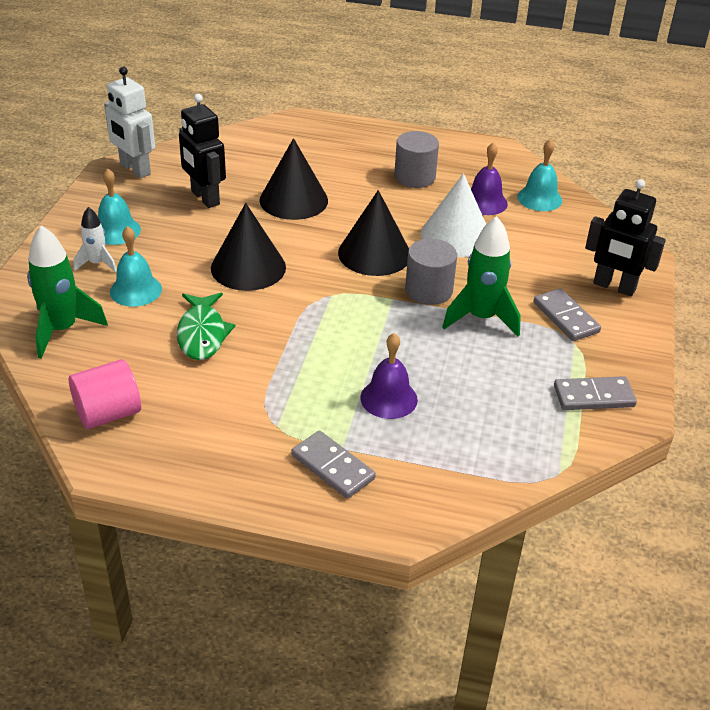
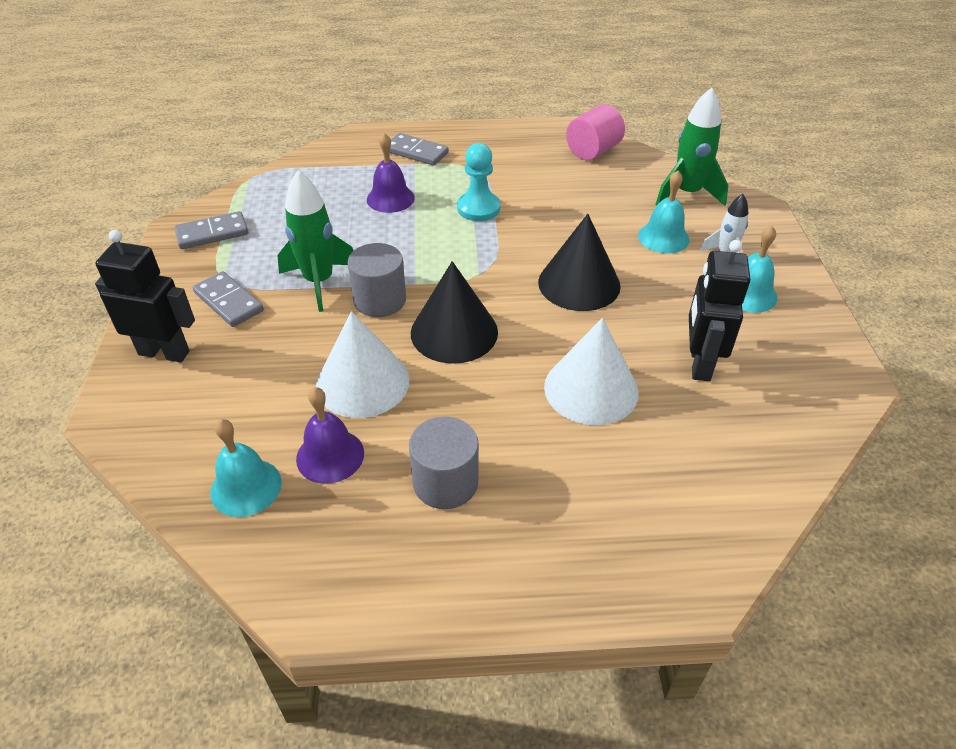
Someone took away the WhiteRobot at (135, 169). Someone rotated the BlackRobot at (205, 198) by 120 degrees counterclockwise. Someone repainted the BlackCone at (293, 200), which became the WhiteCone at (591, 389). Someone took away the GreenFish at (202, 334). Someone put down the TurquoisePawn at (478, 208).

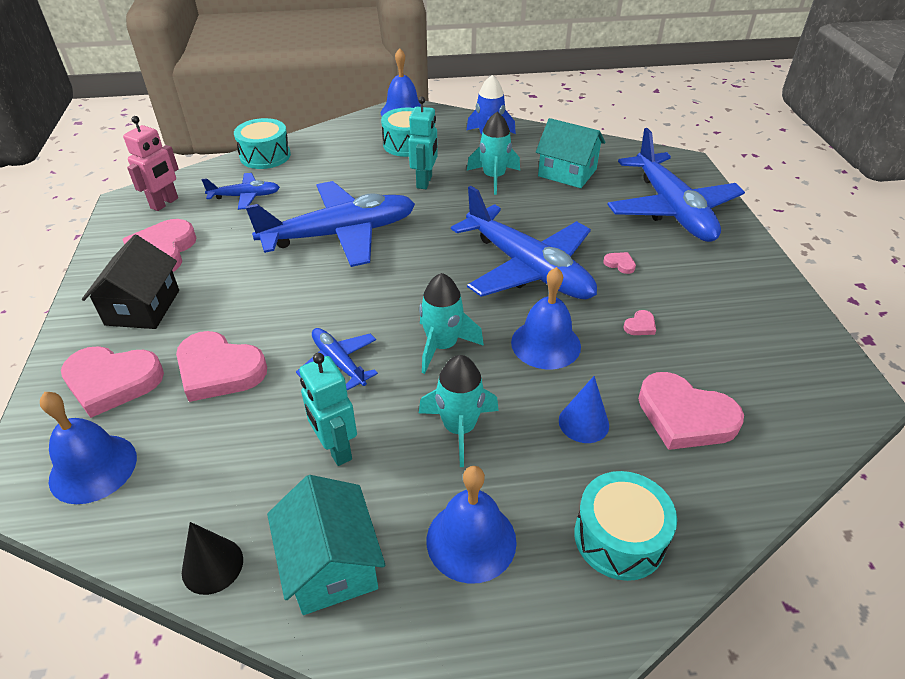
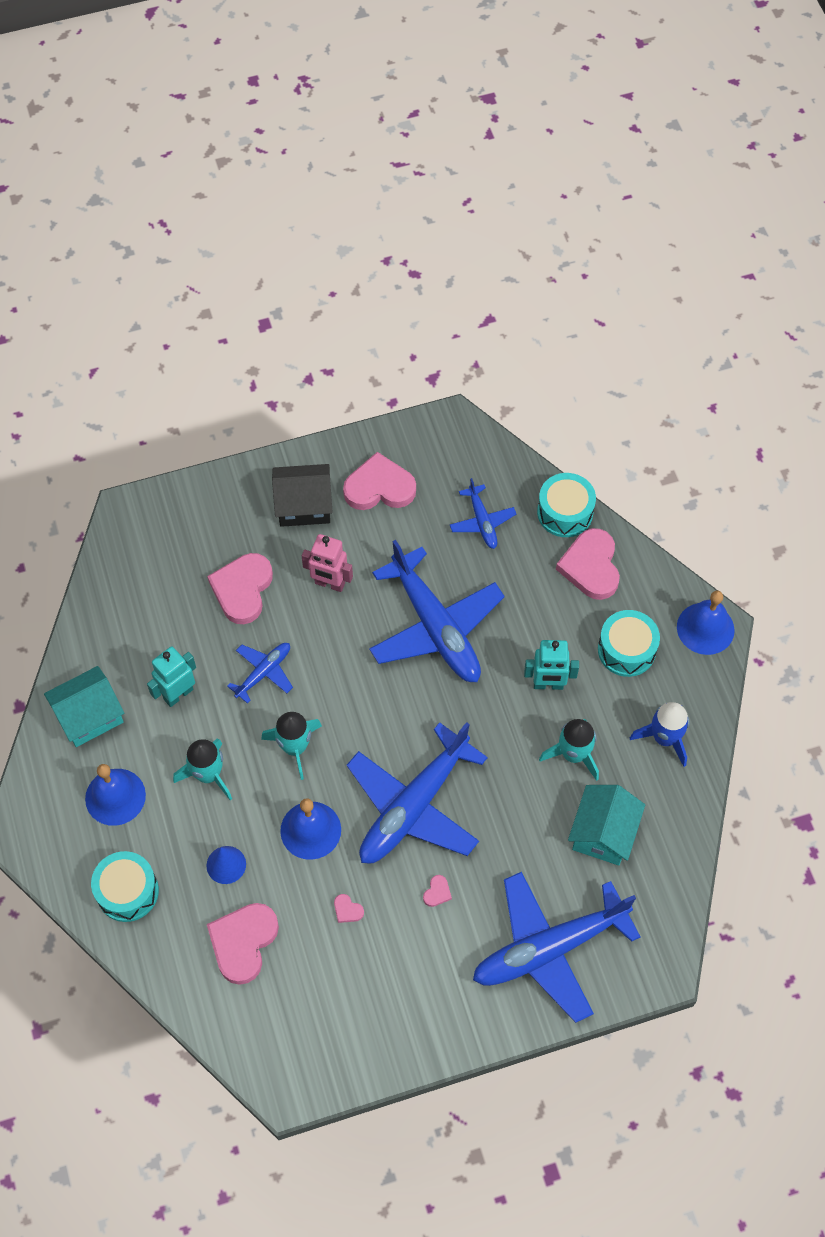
Someone carried the PinkRobot from (165, 203) to (329, 584). Someone carried the PinkHeart from (112, 382) to (591, 566). Someone took away the BlueBell at (93, 468). Someone took away the BlackCone at (212, 565).

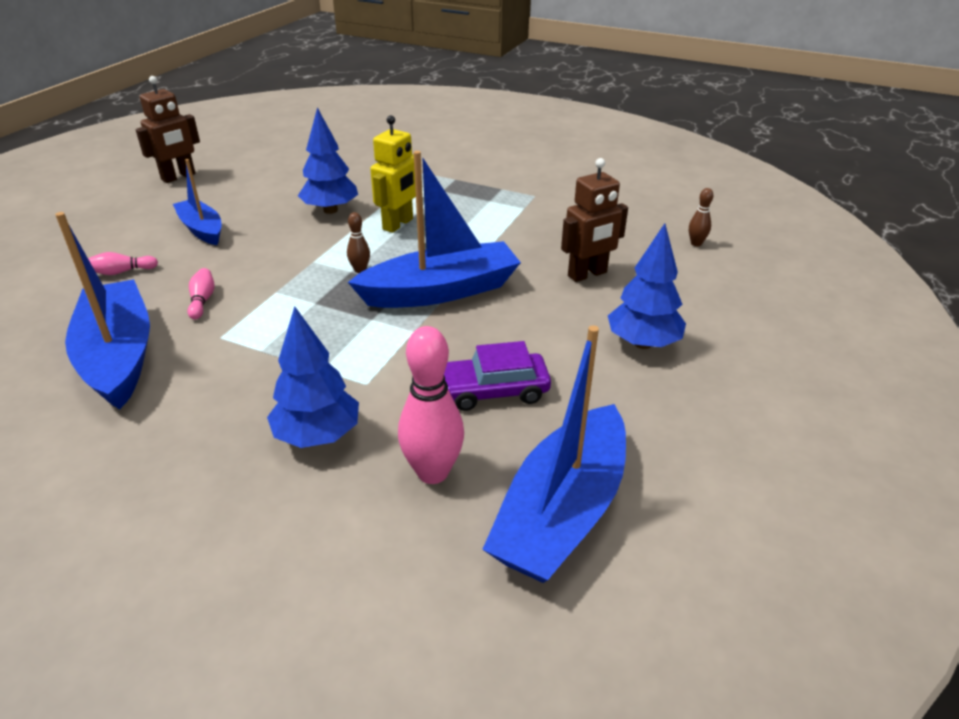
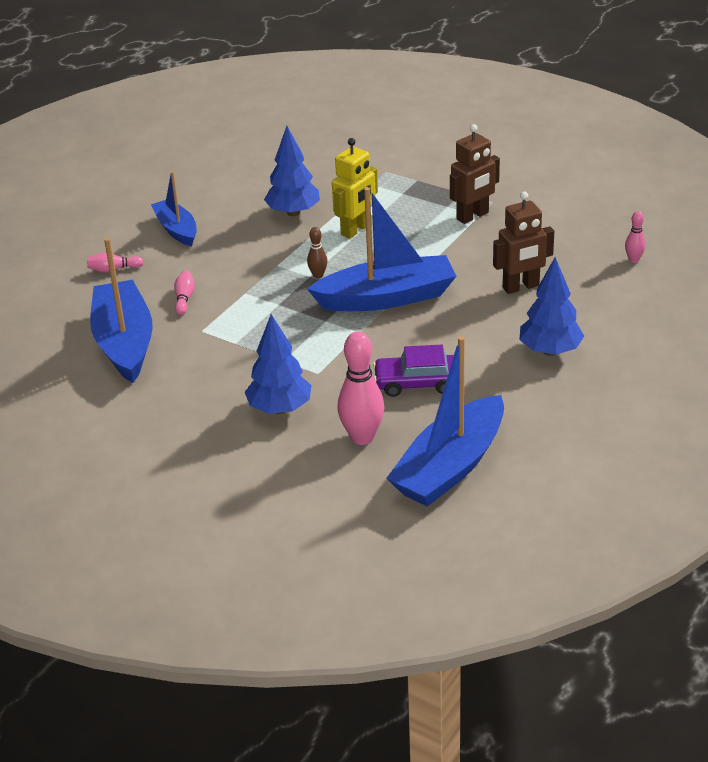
Someone carried the BrownRobot from (178, 177) to (473, 216). Someone repainted the BrownBowlingPin at (696, 243), which became the PinkBowlingPin at (633, 260).

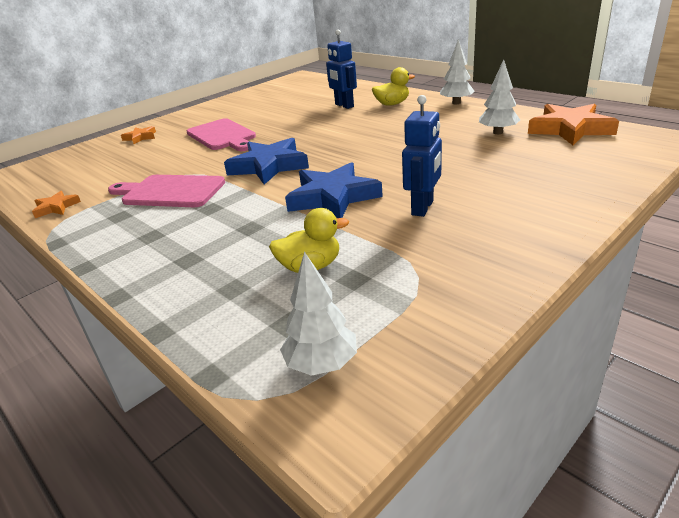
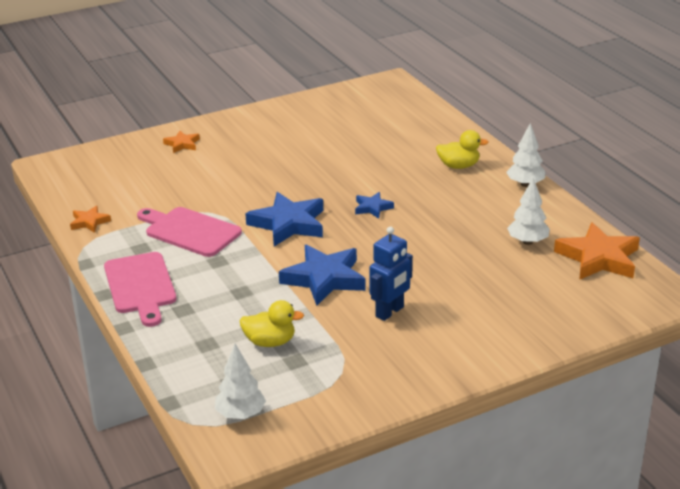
Someone took away the BlueRobot at (344, 105). Someone carried the PinkCuttingBoard from (222, 136) to (140, 286). Someone put down the BlueStar at (372, 208).

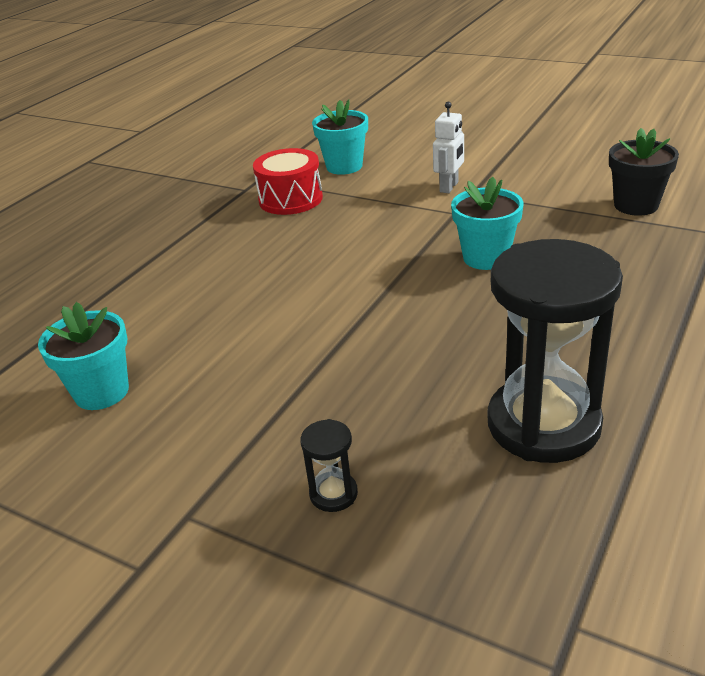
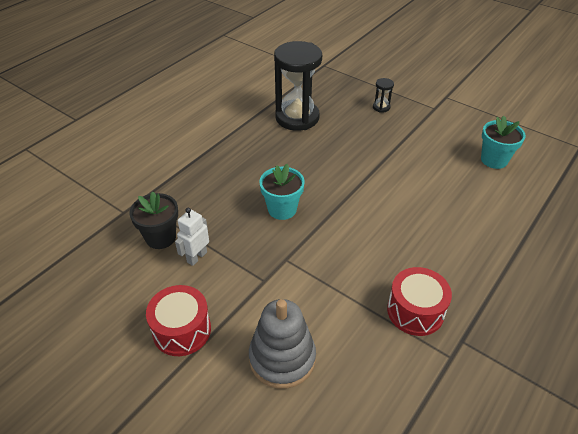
Someone took away the TurquoiseFlowerPot at (344, 166). Someone carried the WhiteRobot from (449, 187) to (196, 257). Someone put down the RedDrum at (182, 330). Someone put down the GreyStackingToy at (282, 358).

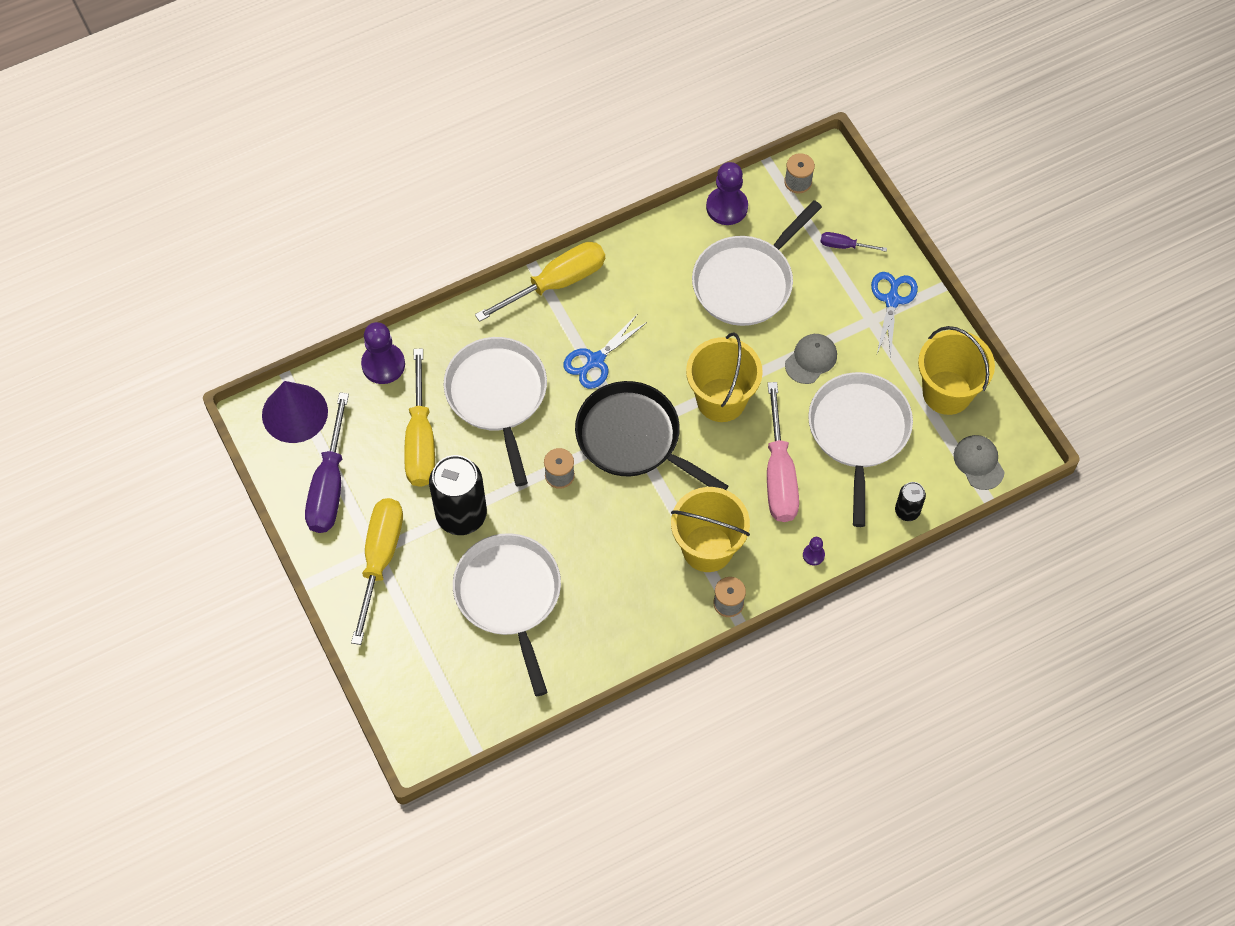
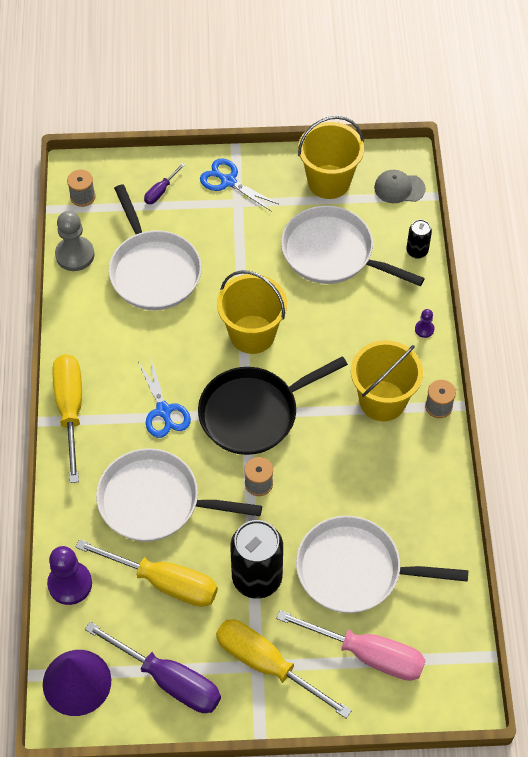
Someone repainted the PurplePawn at (727, 207), which became the GreyPawn at (75, 255). Someone took away the GreyCap at (811, 359). Someone carried the PinkScrewdriver from (779, 474) to (367, 654).

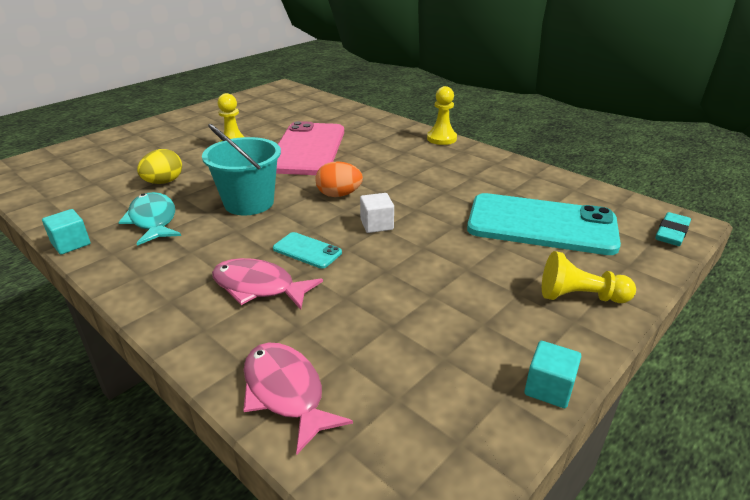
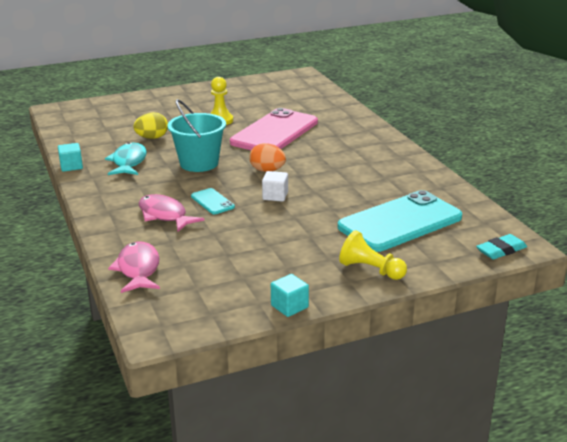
Someone took away the YellowPawn at (441, 138). Someone rotated the TurquoisePhone at (541, 225) by 75 degrees counterclockwise.

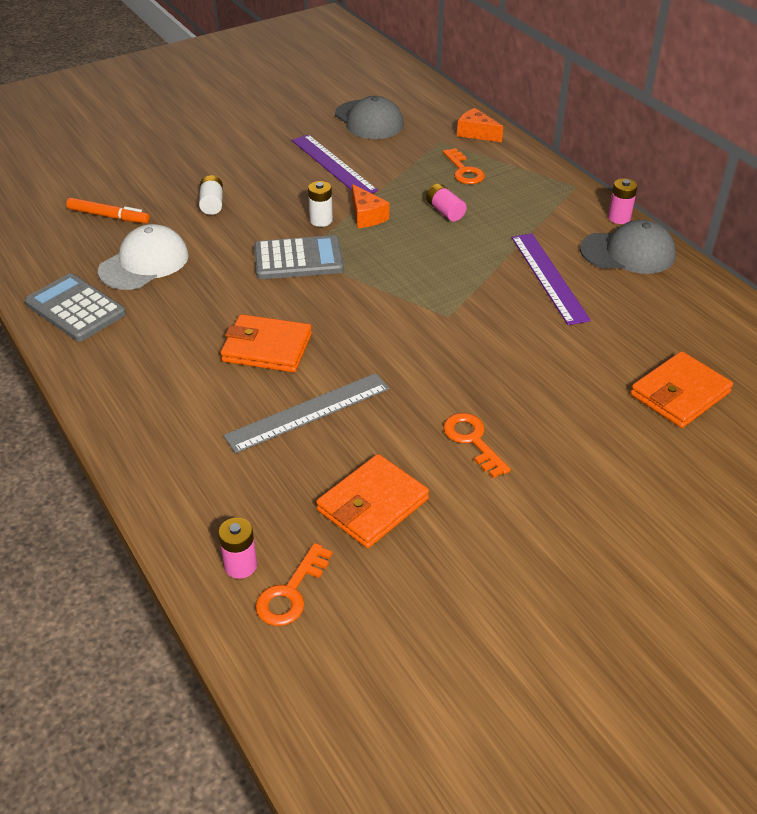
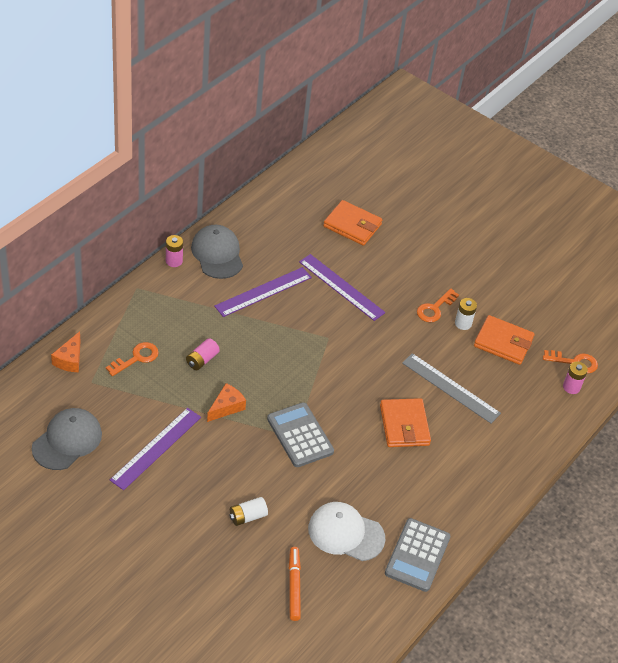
Someone carried the WhiteBattery from (321, 220) to (463, 323). Someone put down the PurpleRuler at (341, 287).

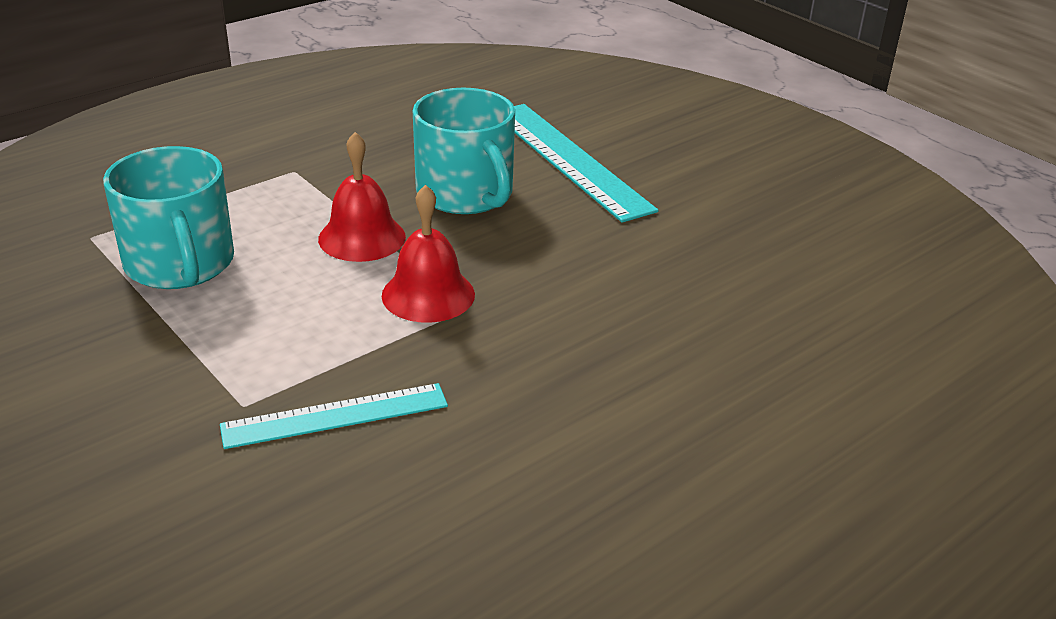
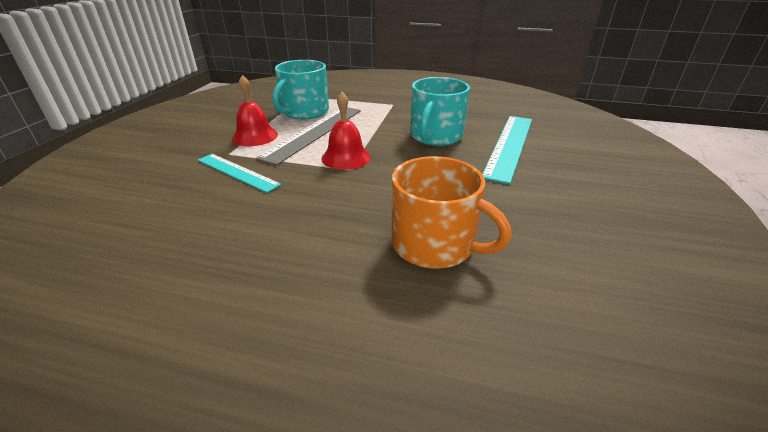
Someone carried the RedBell from (362, 237) to (255, 136). Someone put down the GreyRuler at (314, 132). Someone put down the OrangeMug at (434, 244).

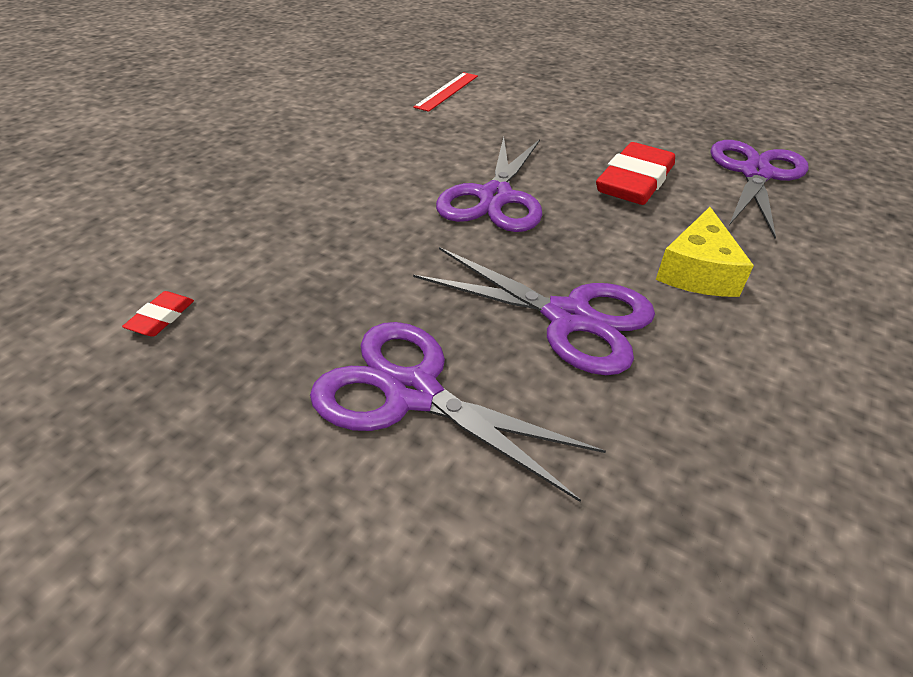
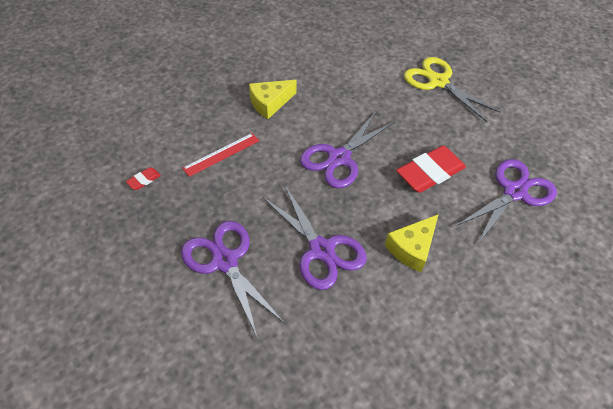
Someone carried the RedRuler from (447, 91) to (221, 154). Someone put down the YellowScissors at (438, 82). Someone put down the YellowCheese at (270, 103).

